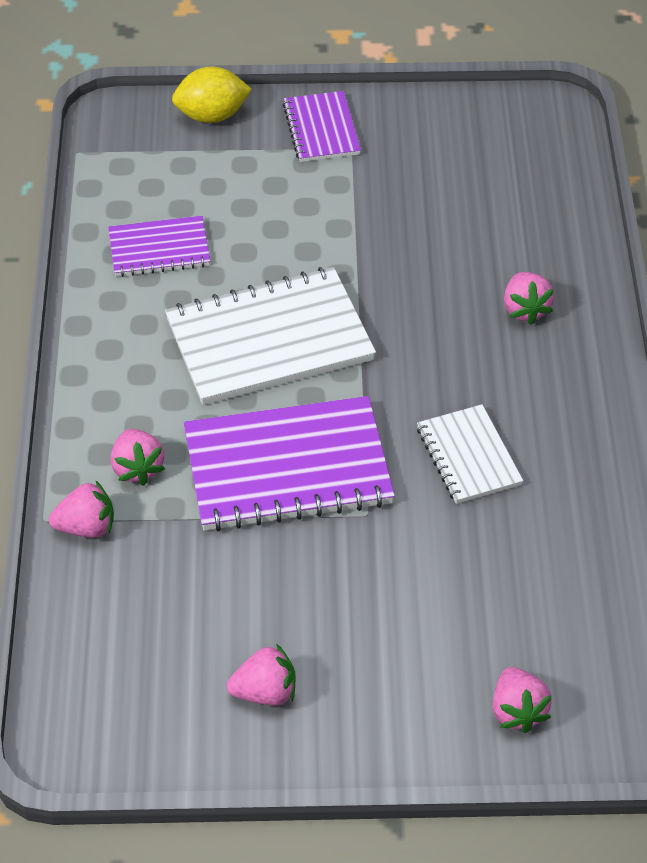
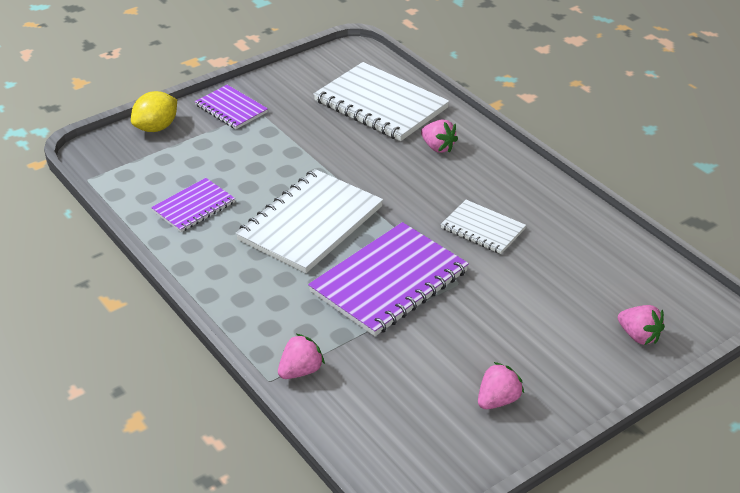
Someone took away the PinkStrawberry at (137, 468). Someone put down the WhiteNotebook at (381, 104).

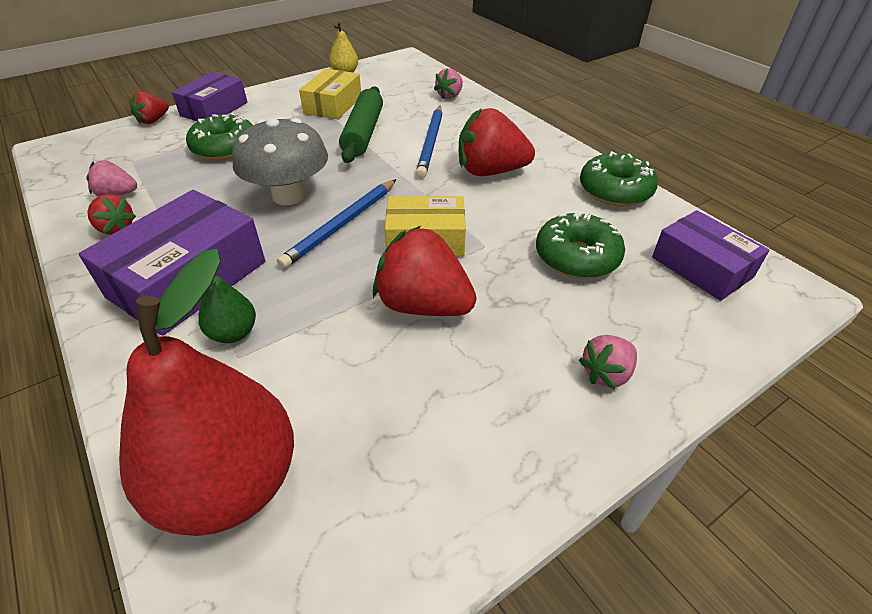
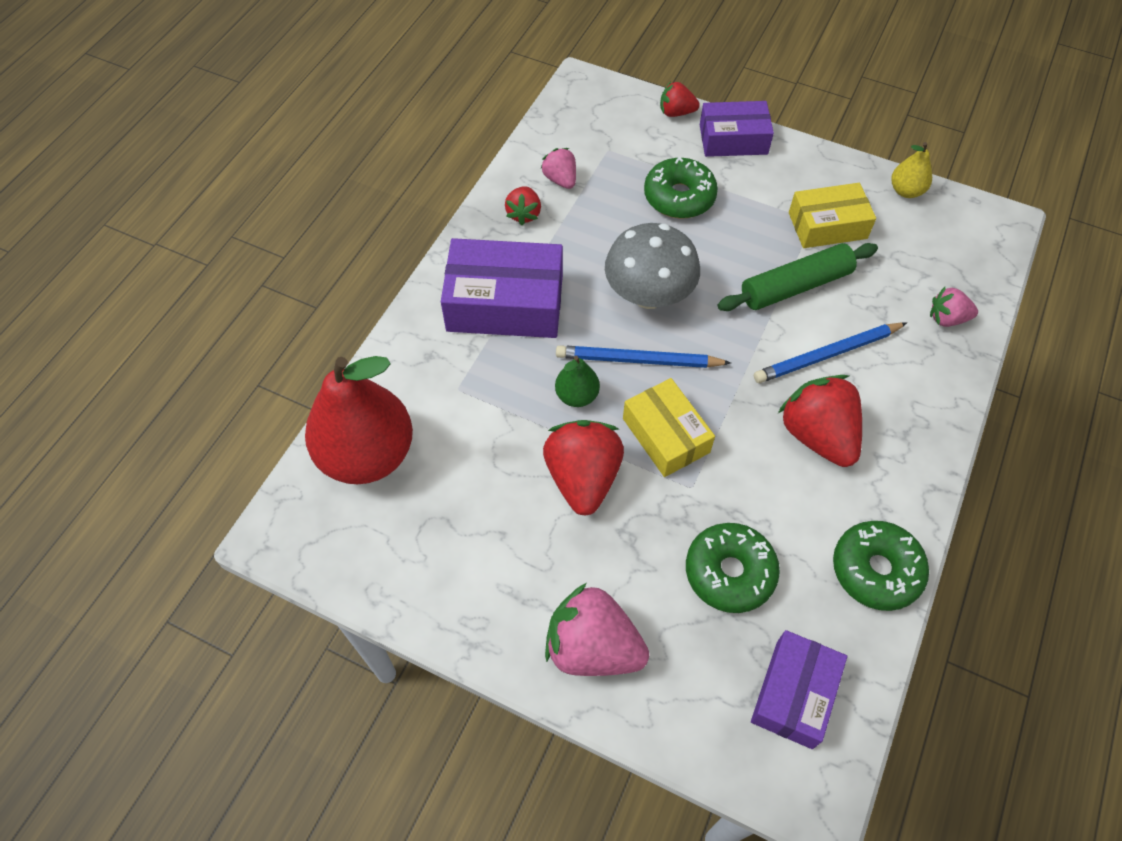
Someone carried the GreenPear from (233, 333) to (577, 396). Someone scaled the PinkStrawberry at (606, 374) by 1.85.

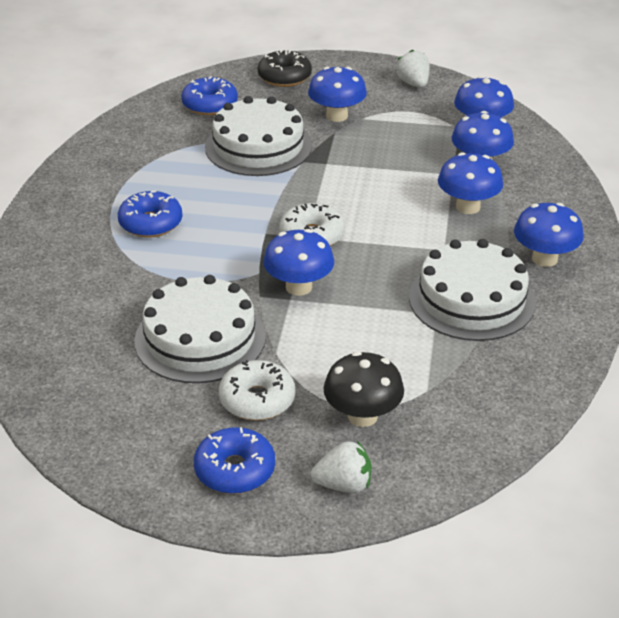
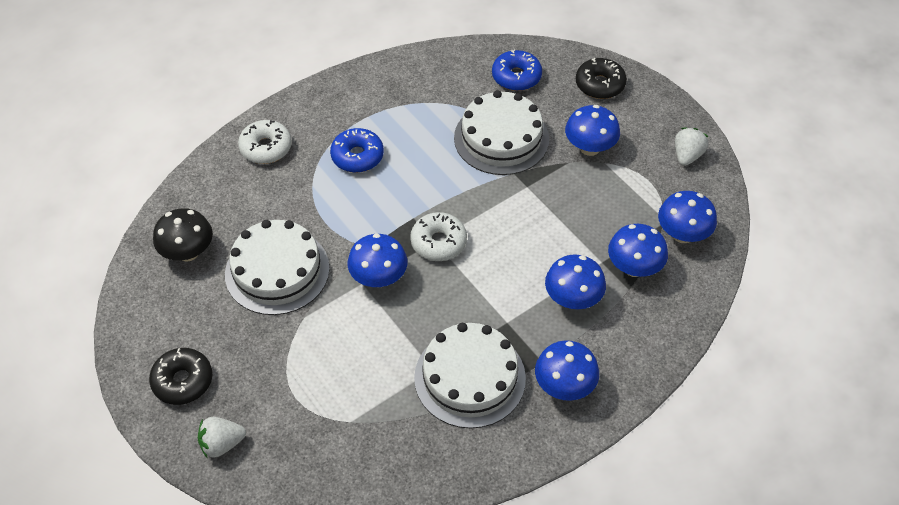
Someone carried the BlackMushroom from (362, 416) to (188, 252). Someone carried the WhiteDonut from (257, 400) to (266, 148). Someone repainted the BlueDonut at (235, 470), which became the BlackDonut at (183, 381). Someone rotated the WhiteStrawberry at (344, 485) by 120 degrees clockwise.

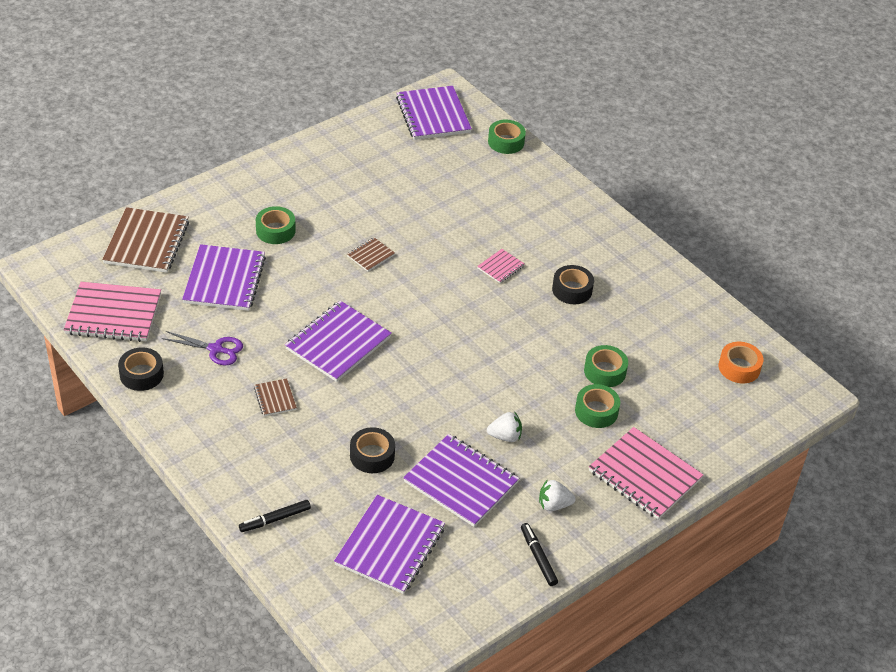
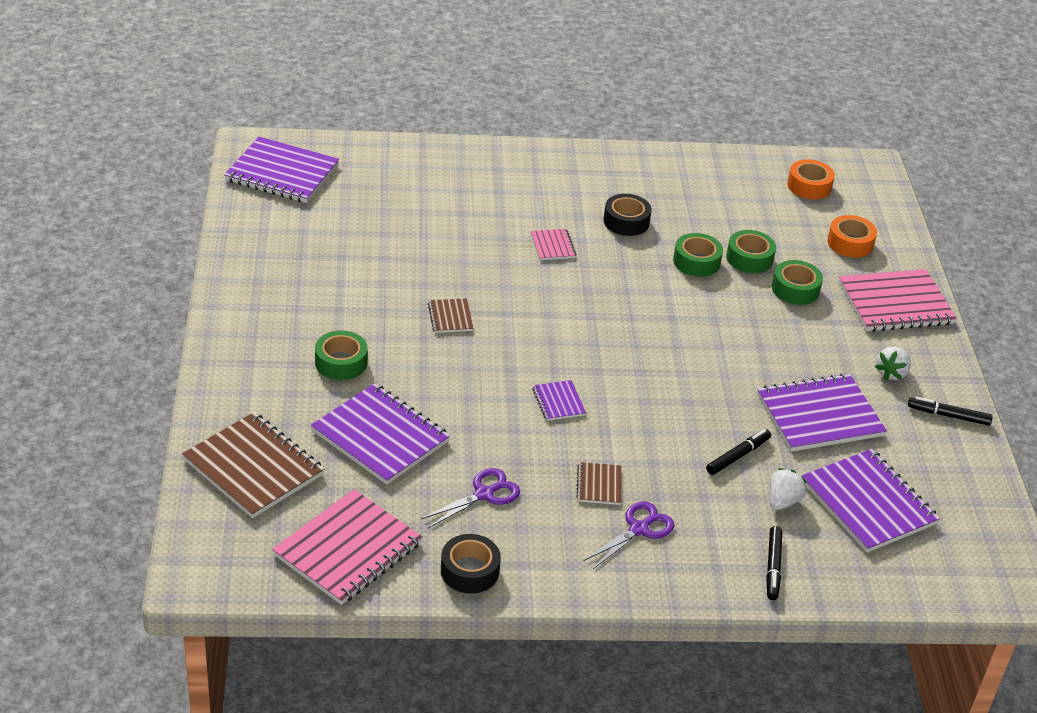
Someone carried the GreenTape from (506, 142) to (696, 262). Someone scaled the PurpleNotebook at (338, 343) by 0.48. Someone rotated the BrownNotebook at (275, 398) by 75 degrees clockwise. Someone carried the WhiteStrawberry from (505, 436) to (782, 501). Someone swapped the BlackTape at (372, 455) for the BlackMarker at (738, 456). Someone put down the OrangeTape at (850, 243). Someone put down the PurpleScissors at (639, 529).

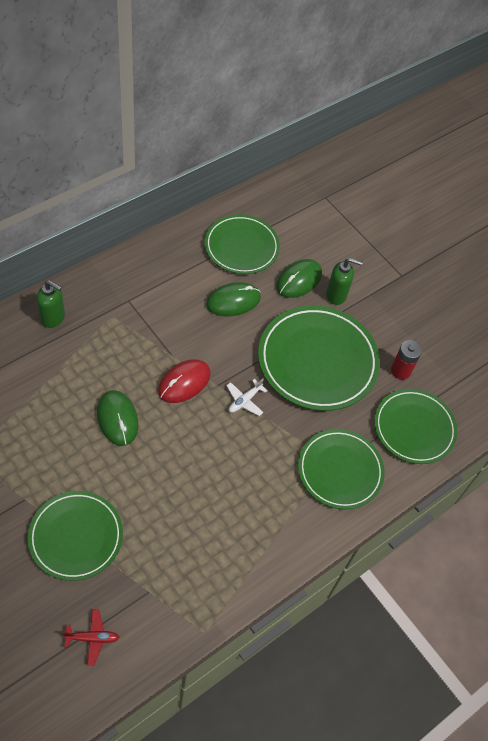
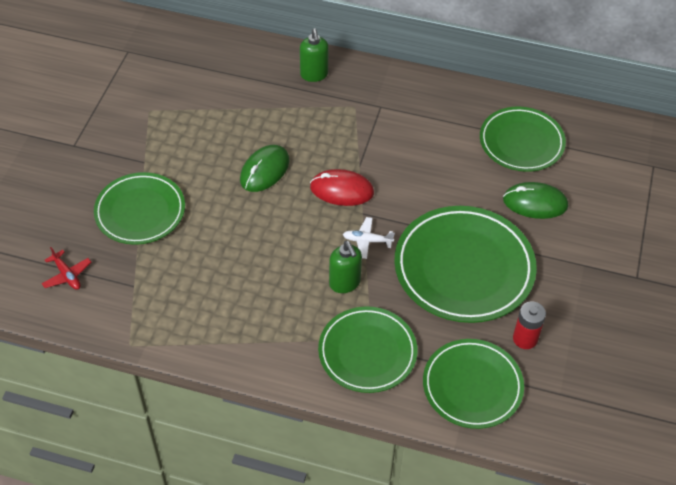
Someone carried the GreenSoapDispenser from (336, 295) to (345, 283). Someone took away the GreenMouse at (233, 301).

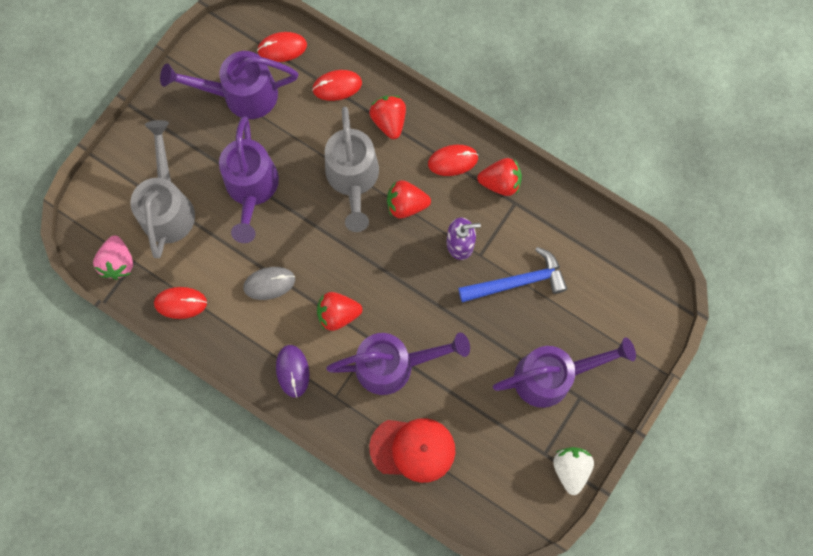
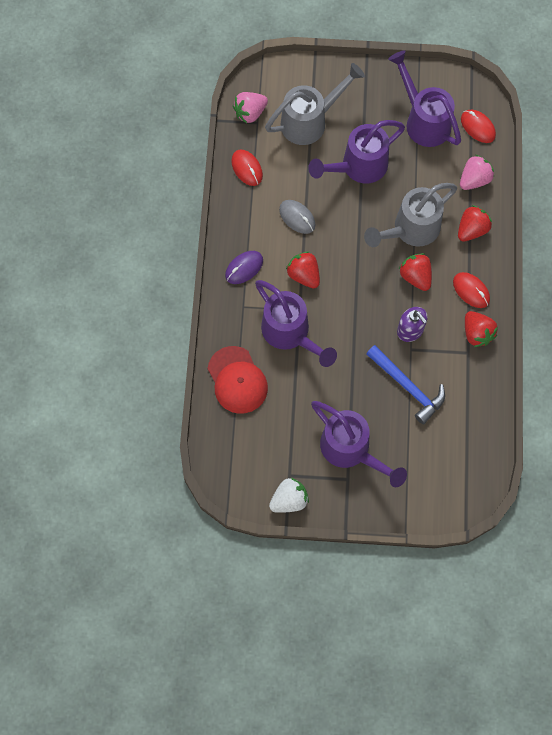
Someone swapped the RedMouse at (337, 86) for the PinkStrawberry at (474, 180).

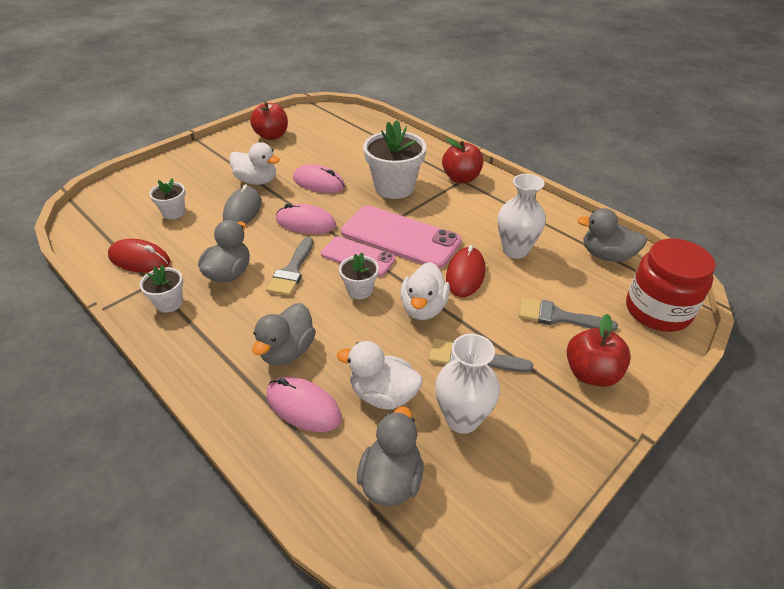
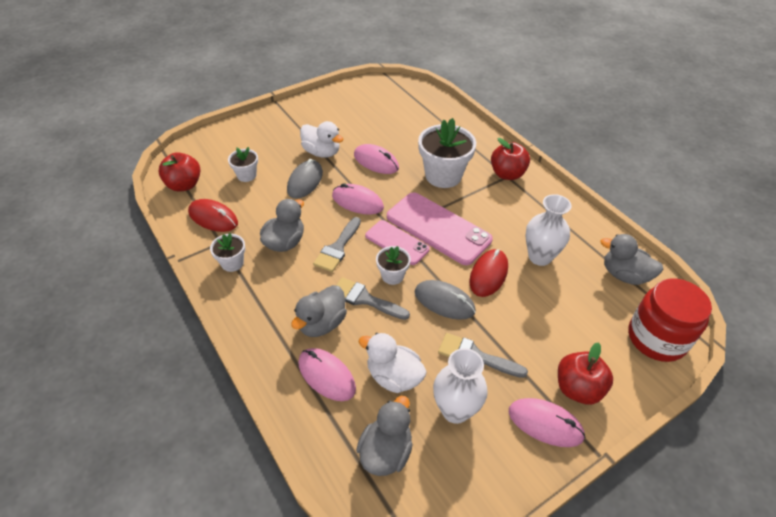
Someone carried the RedApple from (272, 136) to (184, 185). Someone swapped the WhiteDuck at (423, 308) for the GreyMouse at (444, 302). Someone carried the GreyBrush from (558, 317) to (365, 299). Someone put down the PinkMouse at (545, 424).

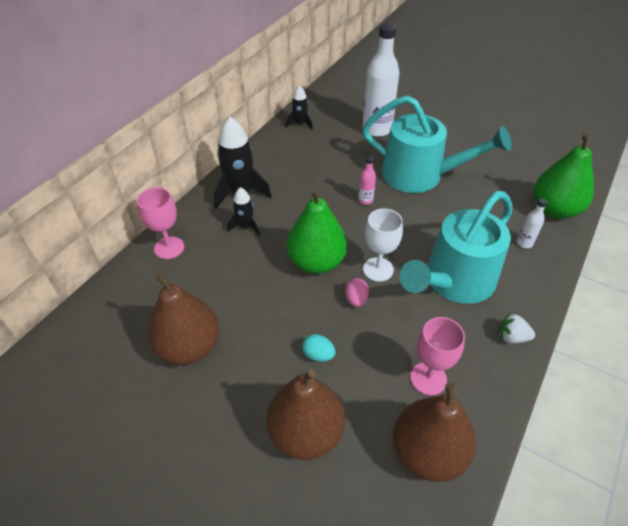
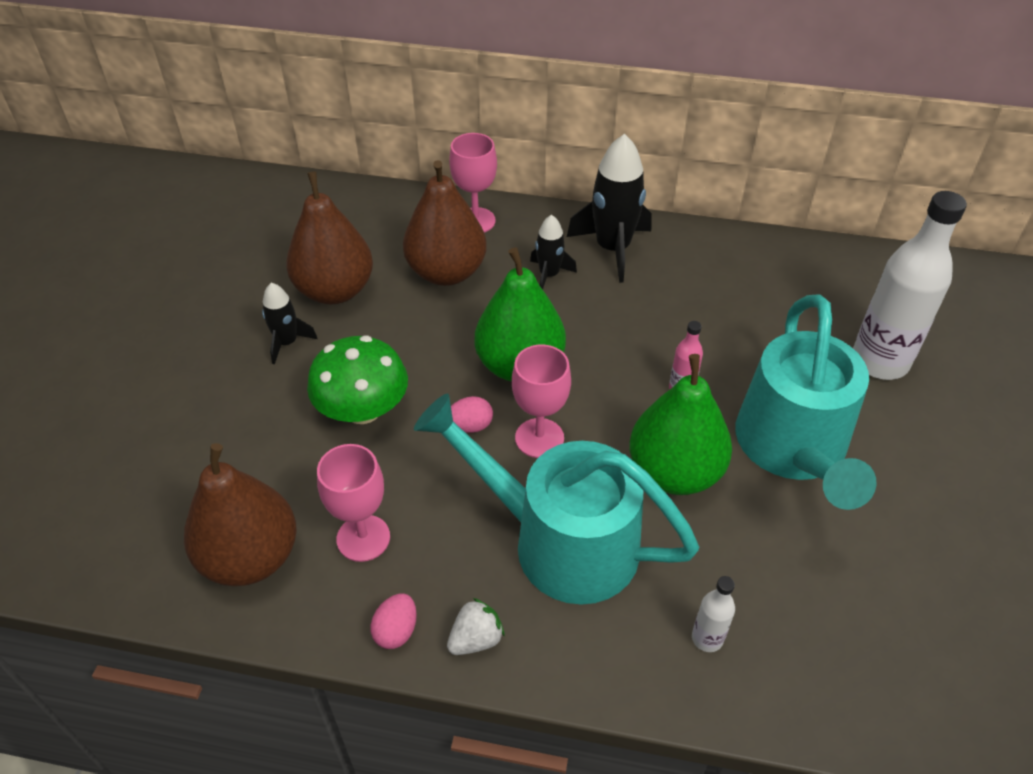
Someone carried the BlackRocket from (300, 124) to (287, 342). Someone carried the GreenPear from (554, 209) to (674, 472). Someone repainted the WhiteGoblet at (378, 269), which became the PinkGoblet at (539, 438). Someone rotated the WhiteStrawberry at (512, 337) by 60 degrees clockwise. Someone swapped the TurquoiseEgg at (318, 355) for the GreenMushroom at (363, 409). Someone carried the BrownPear from (306, 433) to (446, 272). Someone put down the PinkEgg at (396, 631).

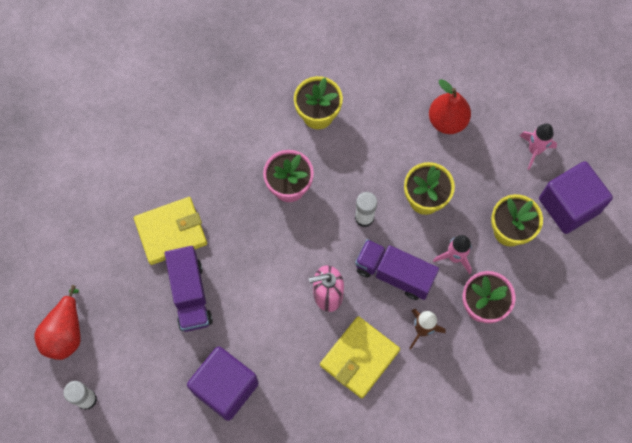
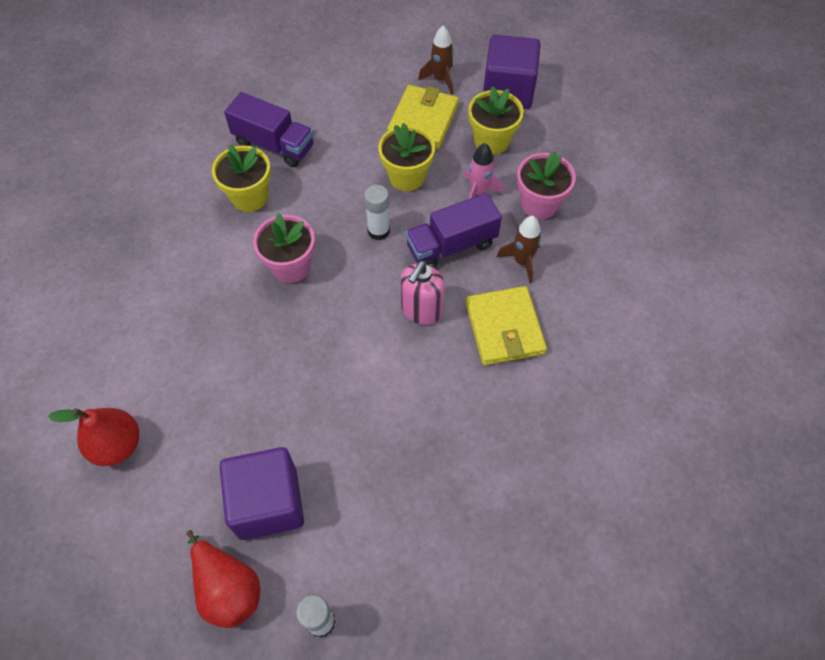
Someone carried the RedPear from (447, 121) to (117, 445). Someone repainted the PinkRocket at (534, 150), which became the BrownRocket at (440, 79). Someone carried the YellowWallet from (171, 232) to (423, 120). Someone carried the PurpleTruck from (190, 295) to (274, 144). Someone carried the PurpleCube from (225, 387) to (268, 503).

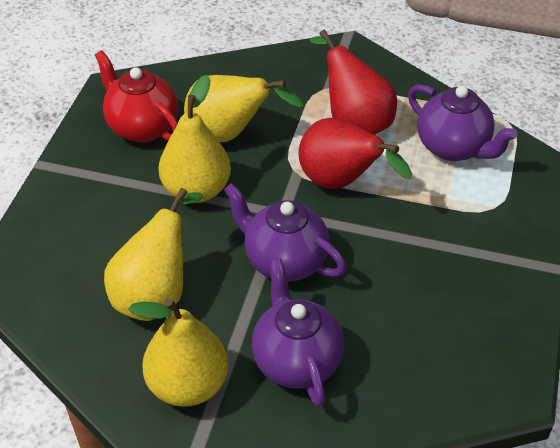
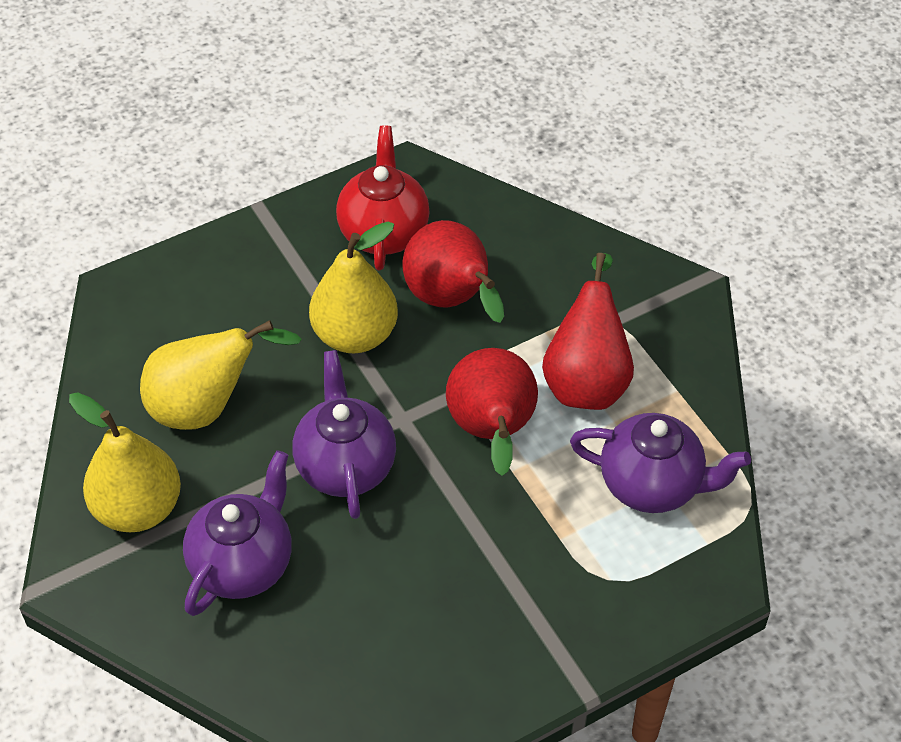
Someone repainted the YellowPear at (230, 134), which became the RedPear at (452, 301). Someone rotated the PurpleTeapot at (453, 147) by 75 degrees counterclockwise.

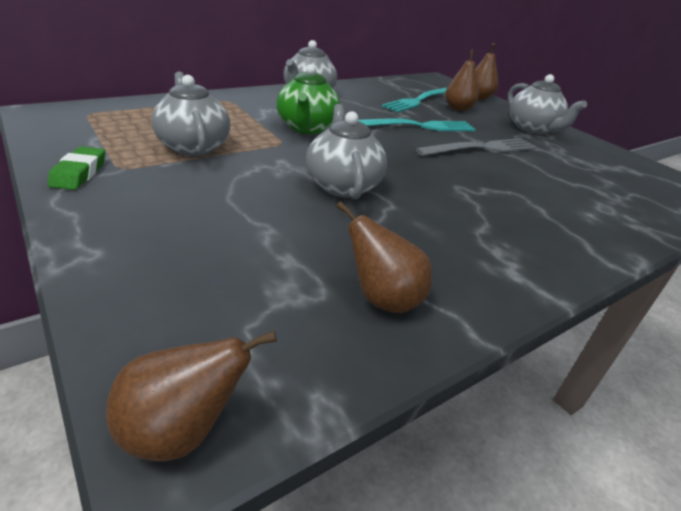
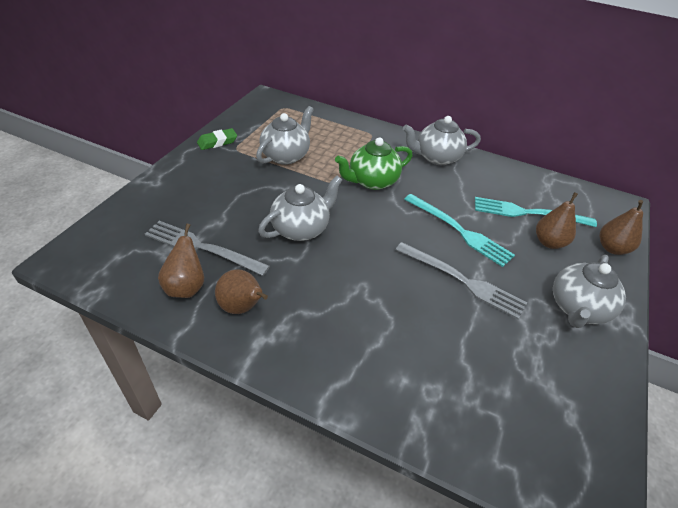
Someone carried the BrownPear from (182, 431) to (242, 307). Someone put down the GreyFork at (202, 247).

